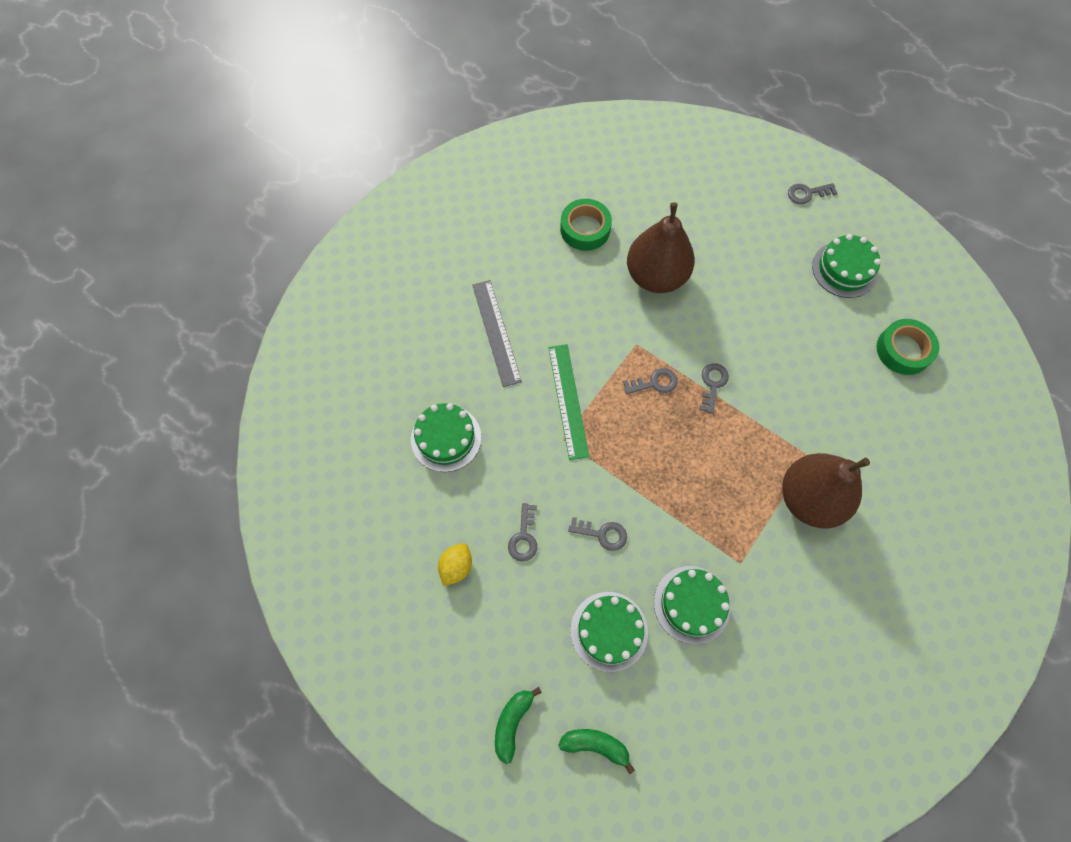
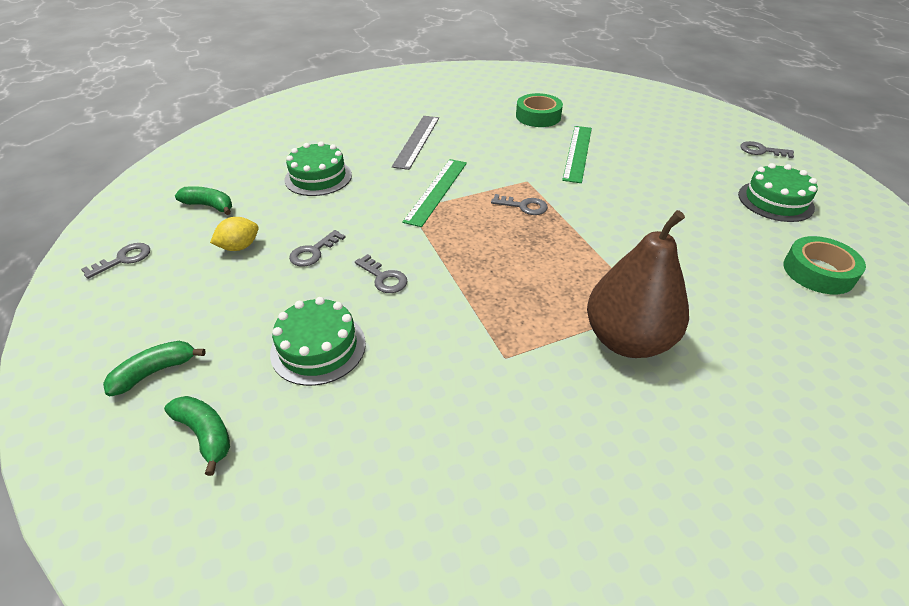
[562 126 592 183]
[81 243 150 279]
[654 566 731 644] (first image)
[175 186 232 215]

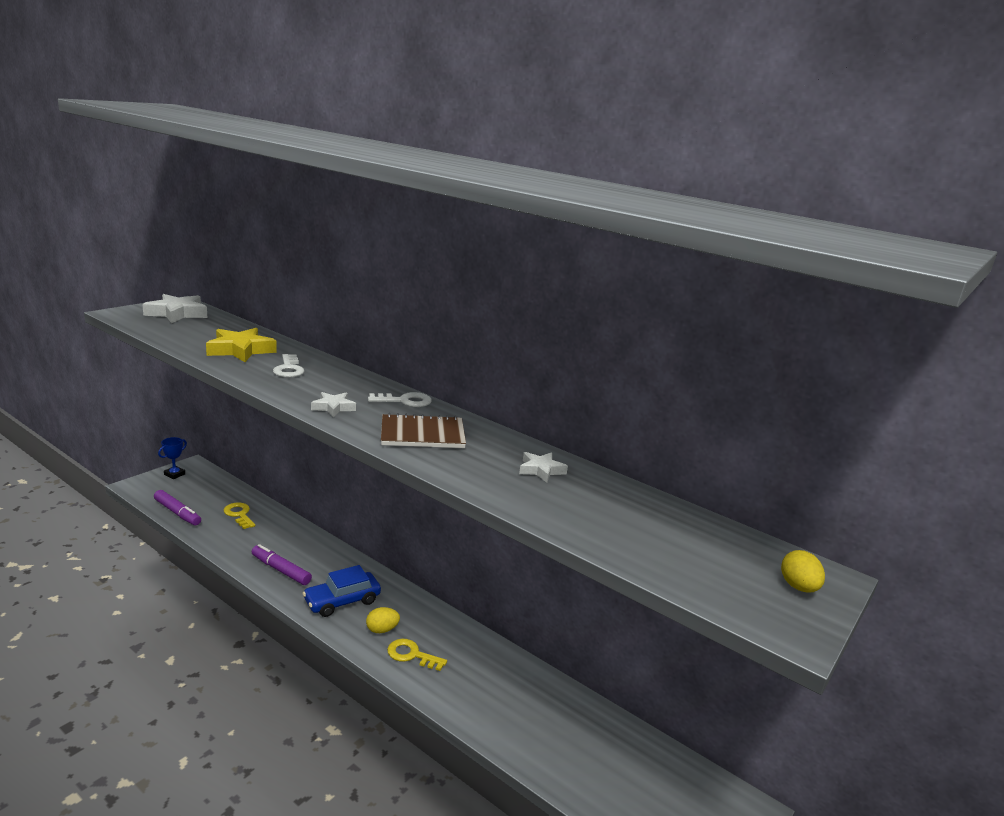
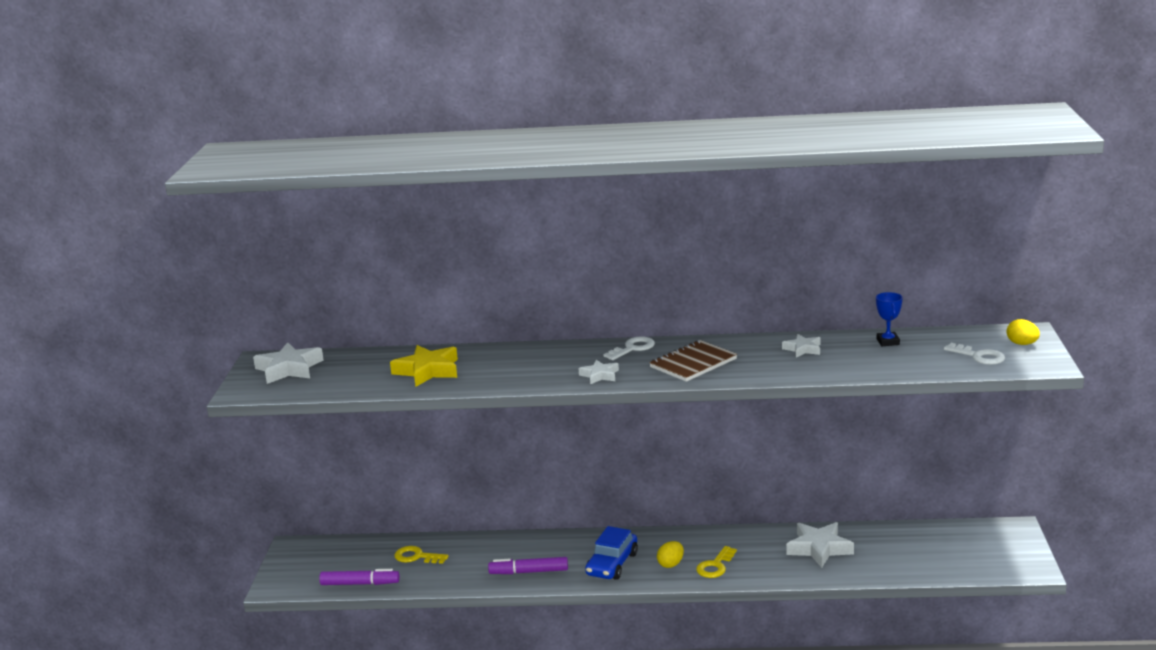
[944 343 1005 365]
[876 292 903 346]
[696 546 737 578]
[786 522 854 568]

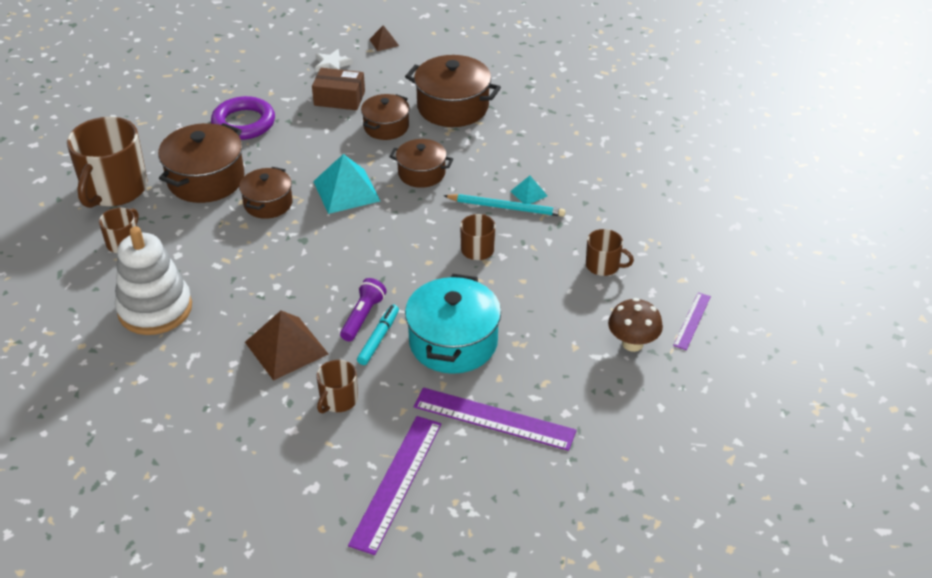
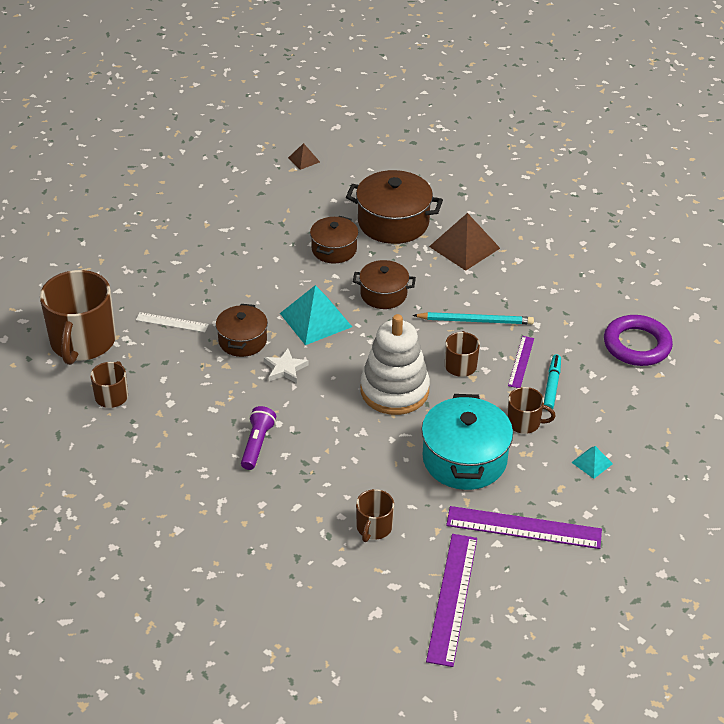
[264 348 309 383]
[312 68 365 110] (first image)
[604 315 673 366]
[136 312 209 332]
[571 446 613 479]
[361 314 430 415]
[507 387 556 434]
[241 406 276 470]
[508 336 534 388]
[608 298 663 352] (first image)
[544 354 561 409]
[429 213 500 271]

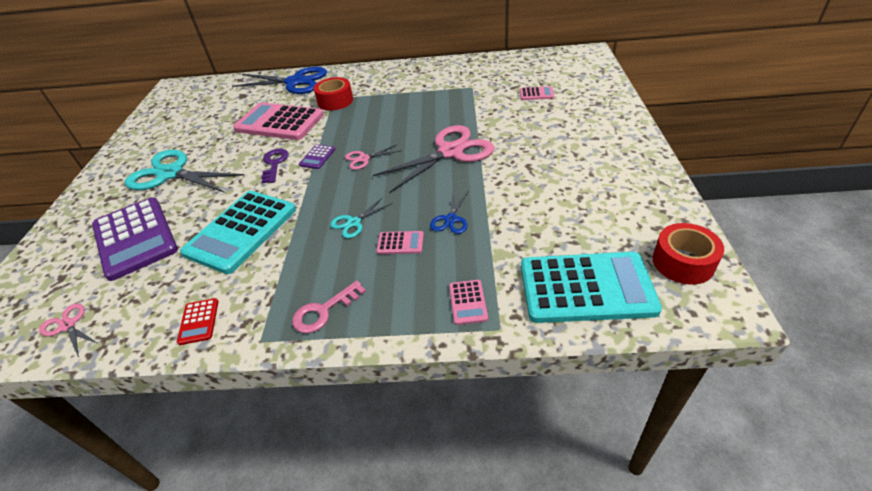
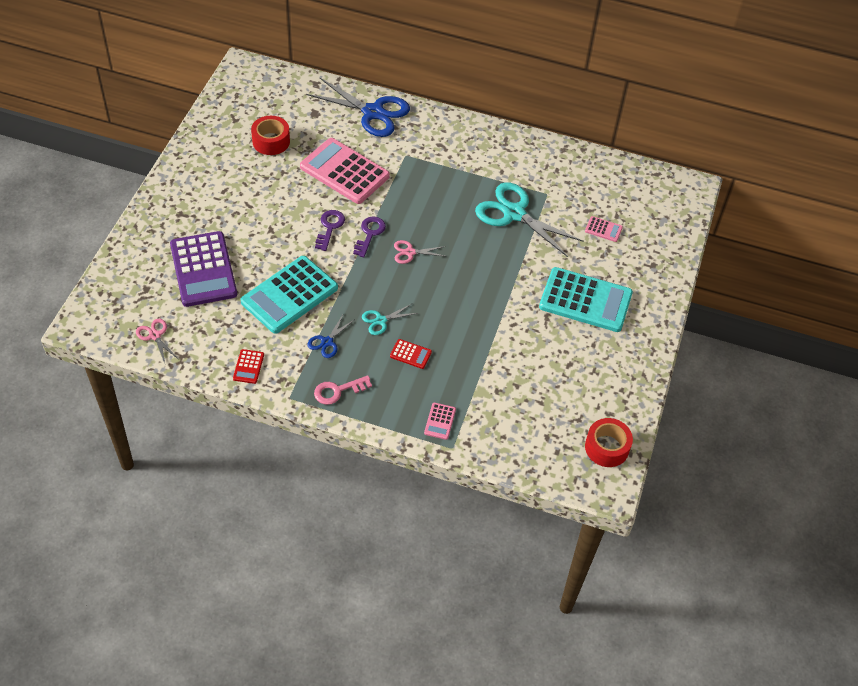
[251 116 290 155]
[373 125 495 193] (first image)
[353 217 386 257]
[475 182 584 257]
[307 313 354 358]
[390 339 432 369]
[539 267 633 332]

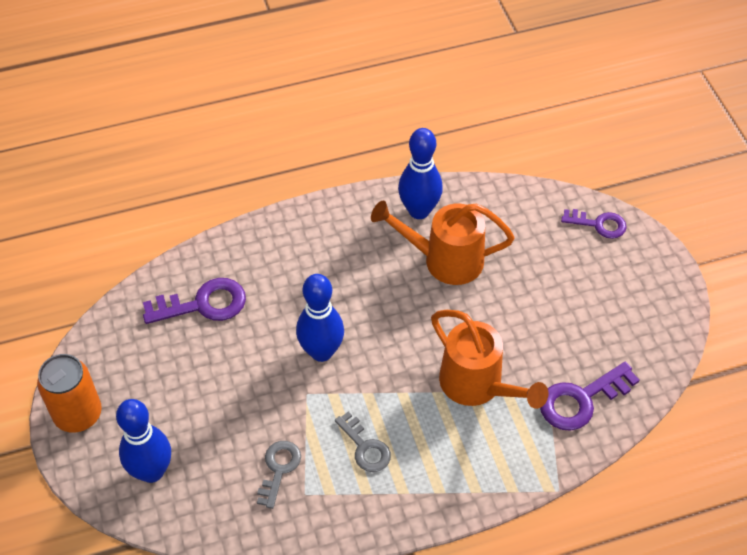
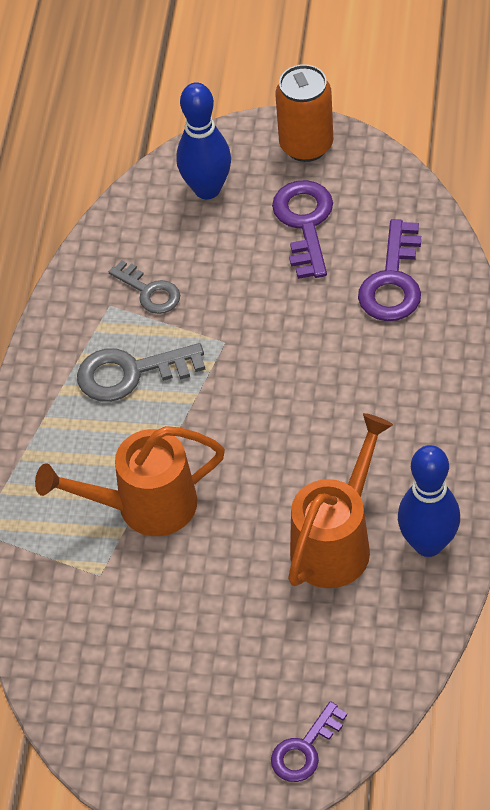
[296 274 344 362] (first image)
[272 180 333 279]
[77 343 205 402]

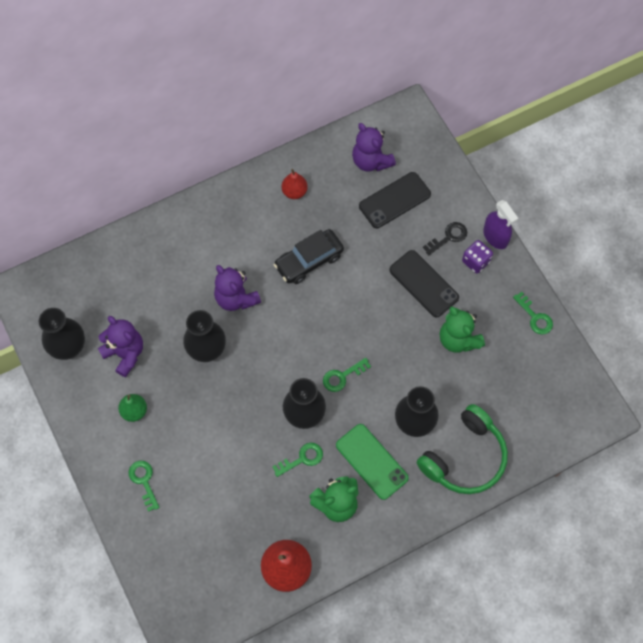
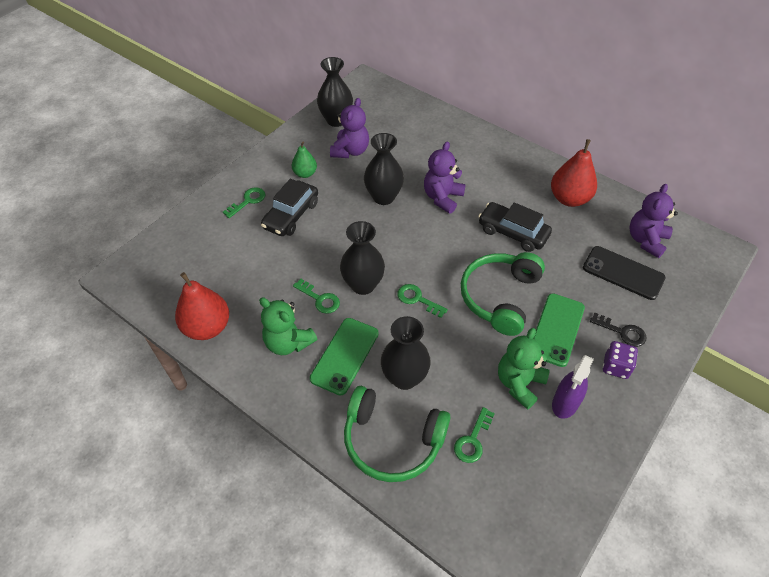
[551 139 597 207]
[552 355 594 419]
[534 293 585 367]
[454 407 495 463]
[261 179 318 236]
[461 252 545 336]

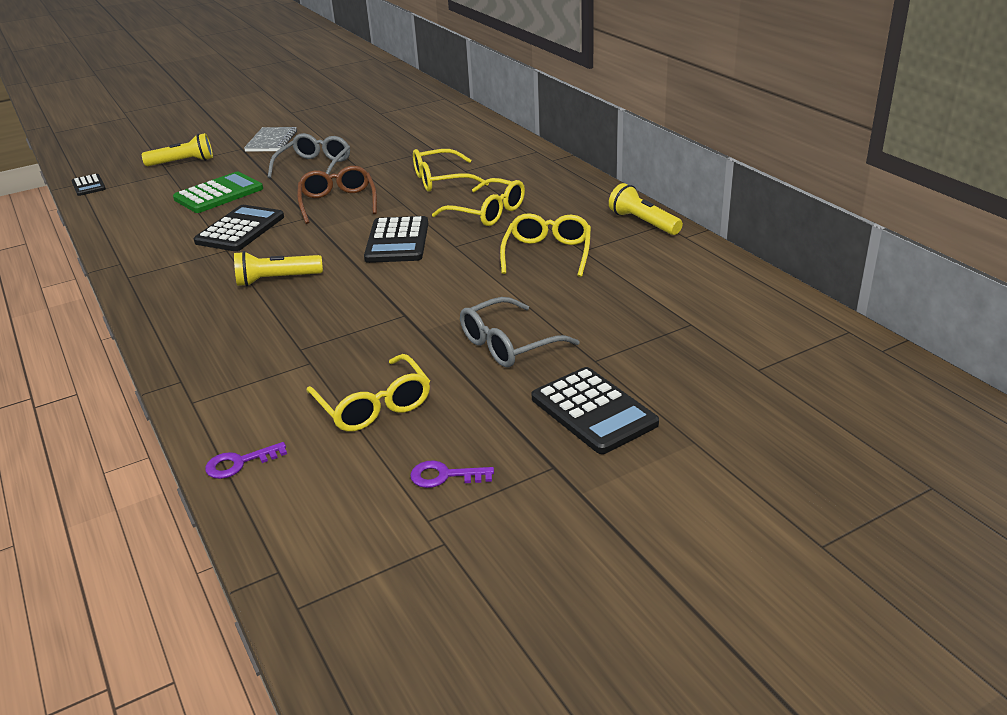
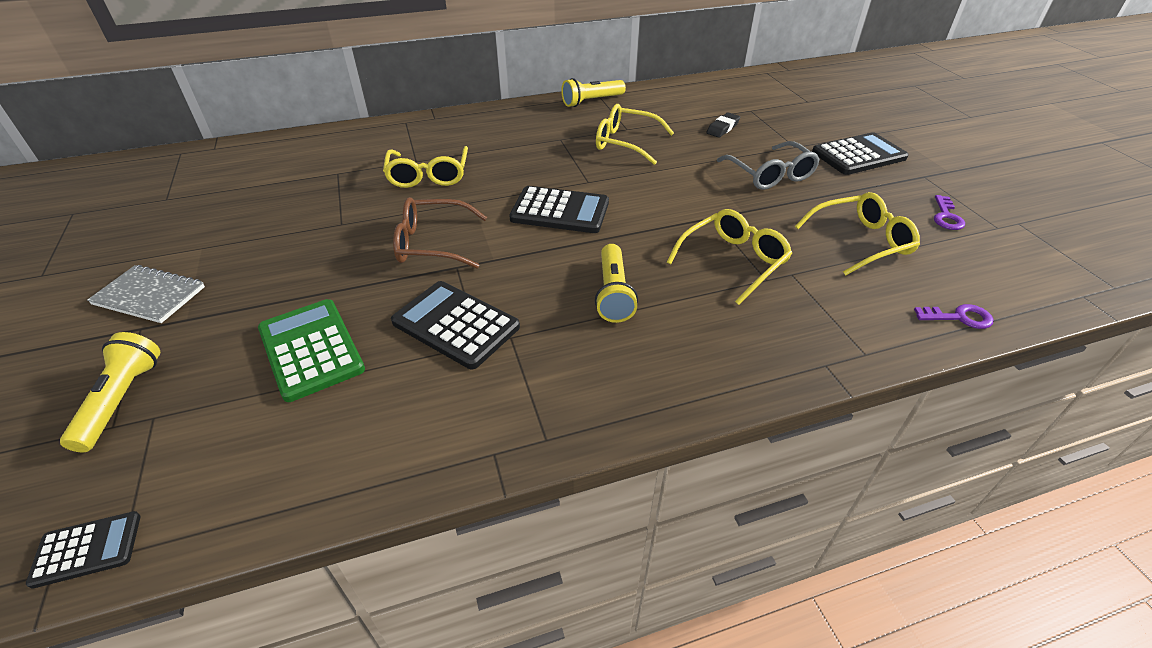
[268 133 350 178] (first image)
[667 209 792 305]
[914 304 993 329]
[706 112 740 138]

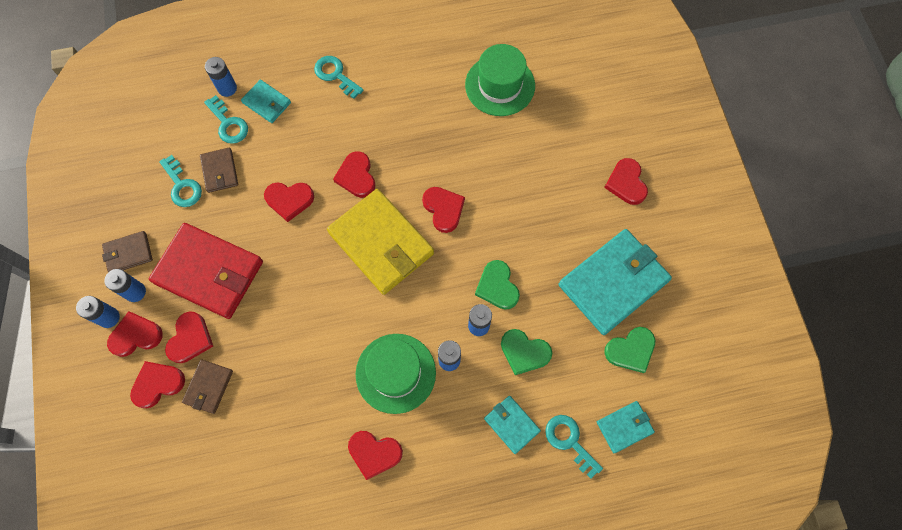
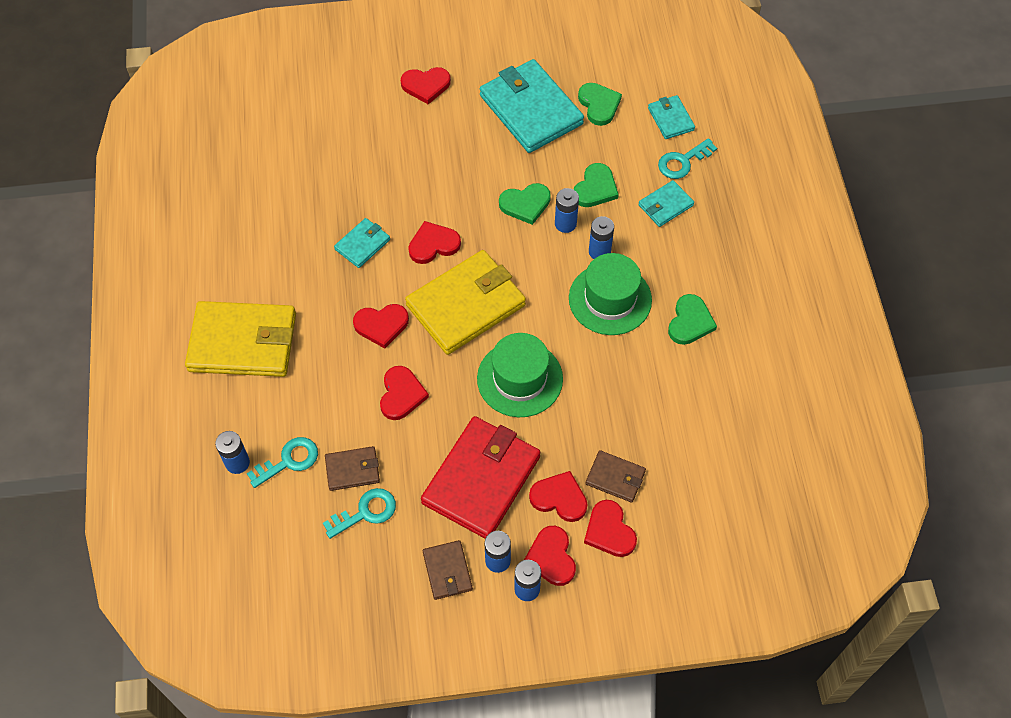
[477 333 563 417]
[185 301 296 377]
[334 218 390 268]
[668 294 717 345]

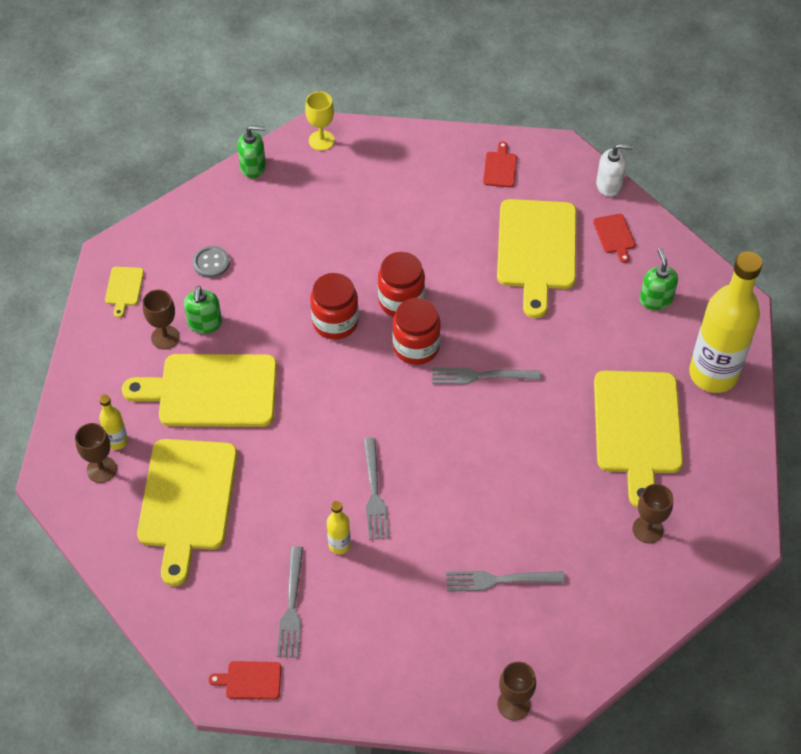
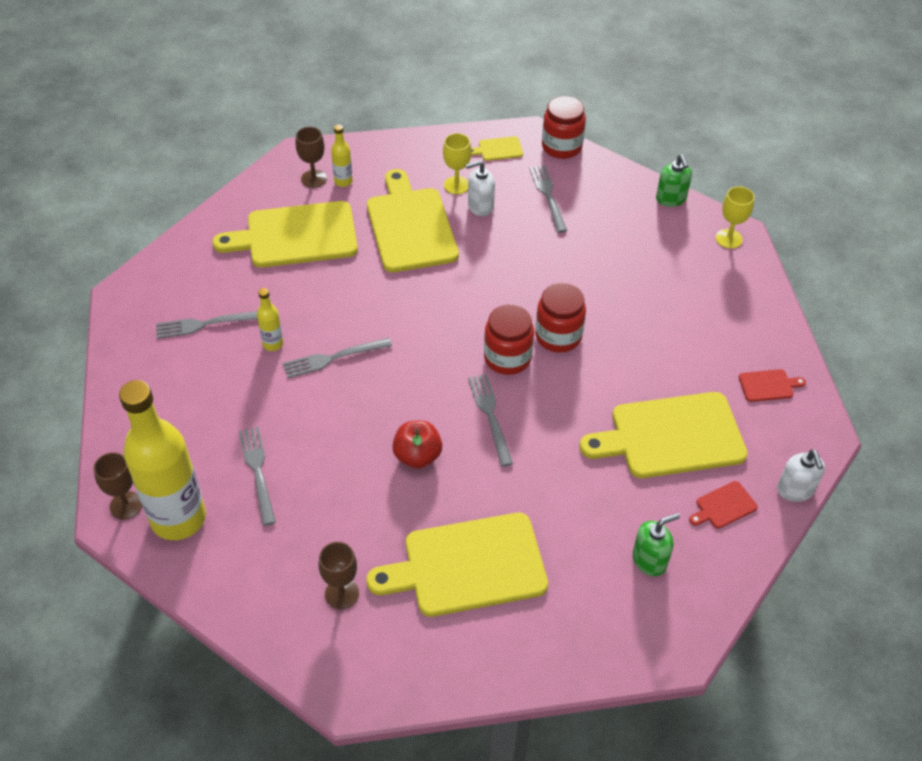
[529 165 567 233]
[119 380 206 540]
[542 96 586 159]
[466 160 495 216]
[443 133 472 194]
[209 661 281 700] (first image)
[392 421 442 469]

